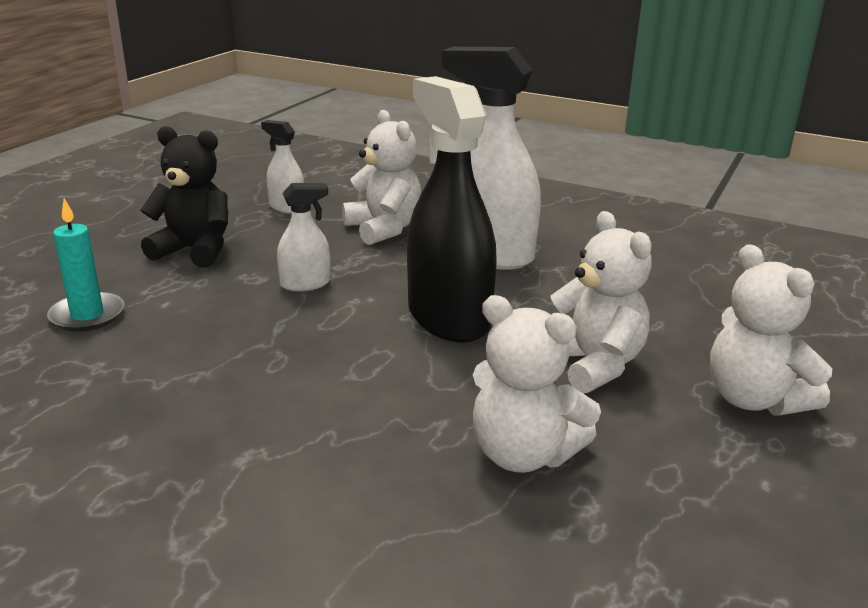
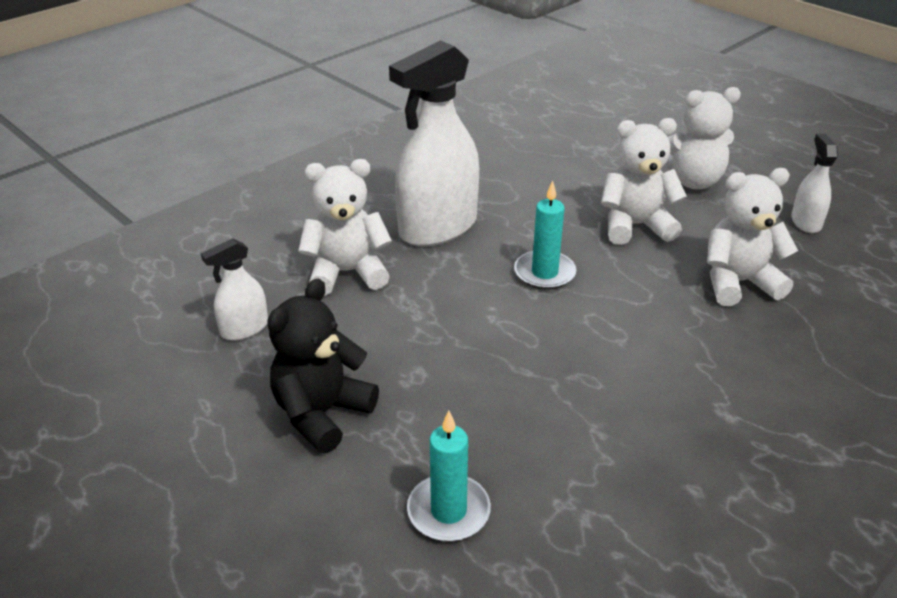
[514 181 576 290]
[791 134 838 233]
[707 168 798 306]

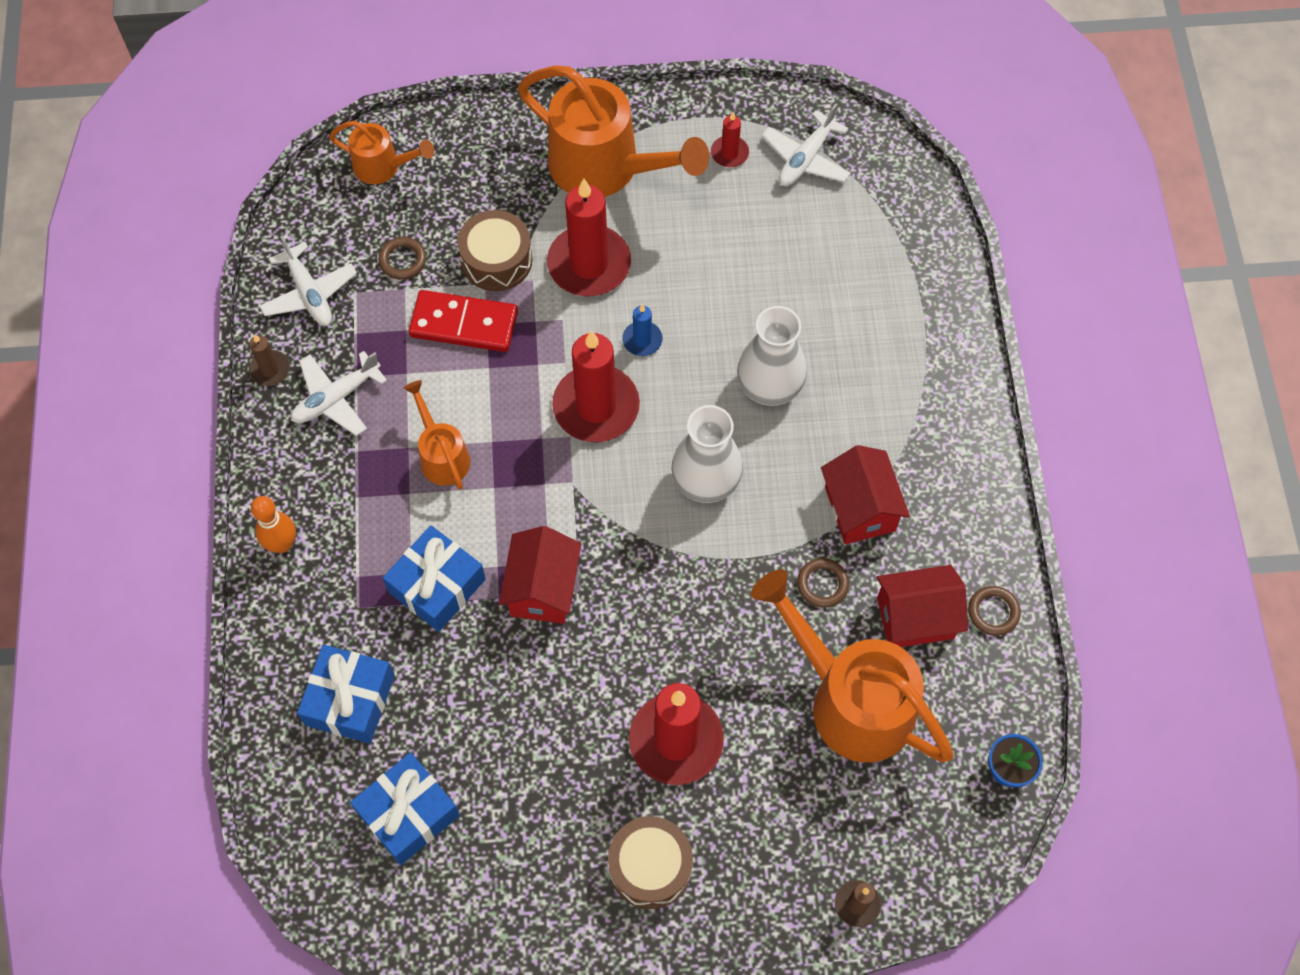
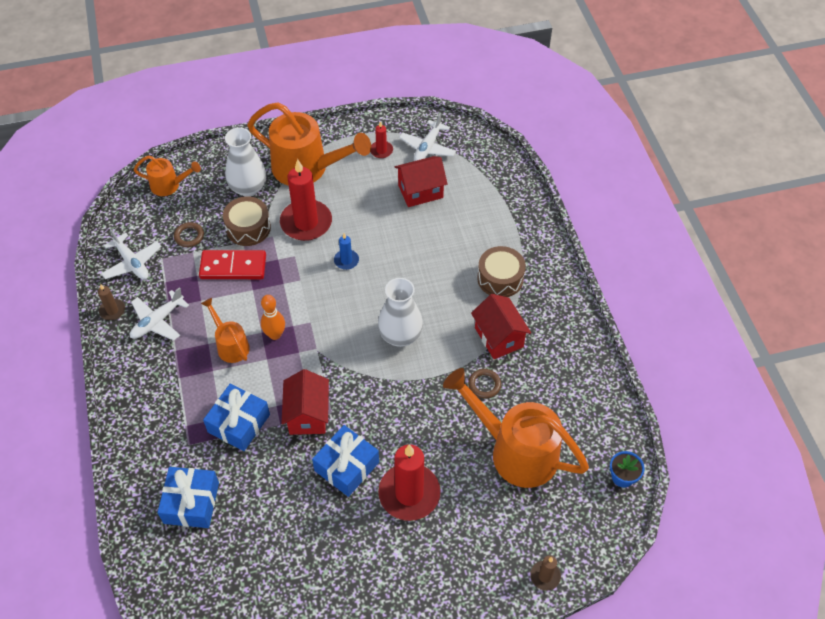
[225 127 266 197]
[552 331 640 442] (first image)
[261 295 285 340]
[395 156 447 207]
[968 586 1021 636] (first image)
[312 425 379 497]
[477 246 526 297]

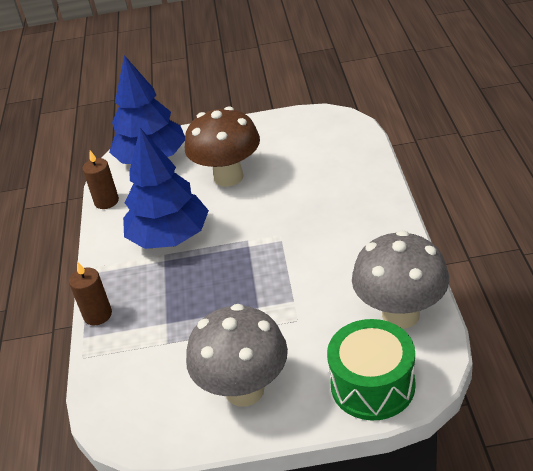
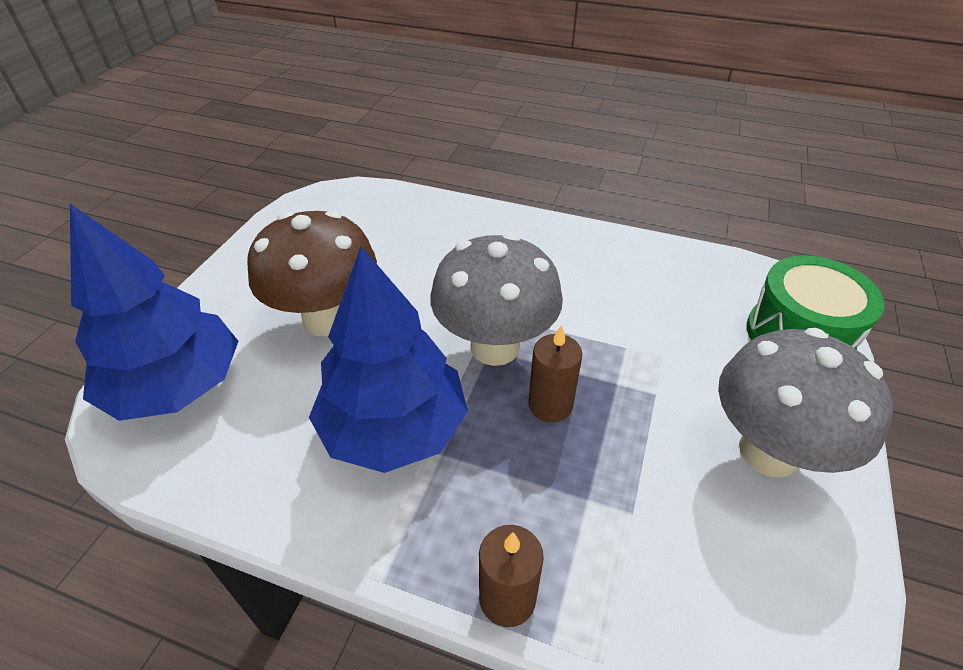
[528 325 582 422]
[430 233 563 366]

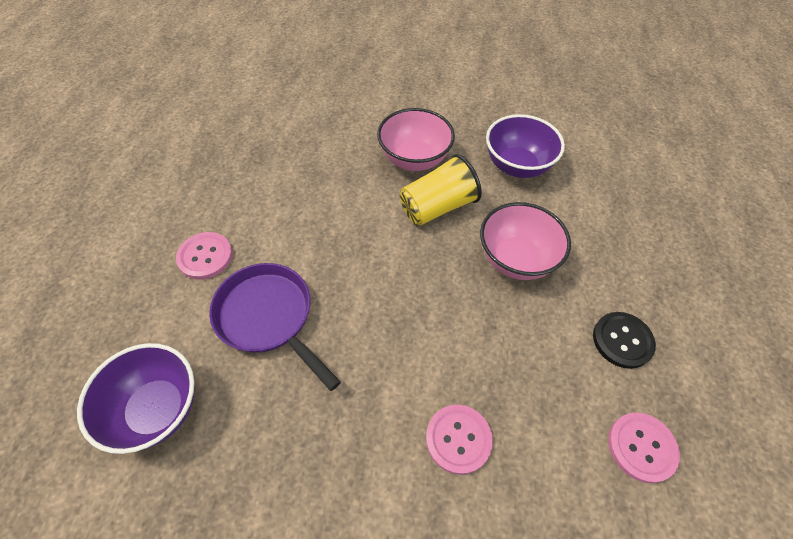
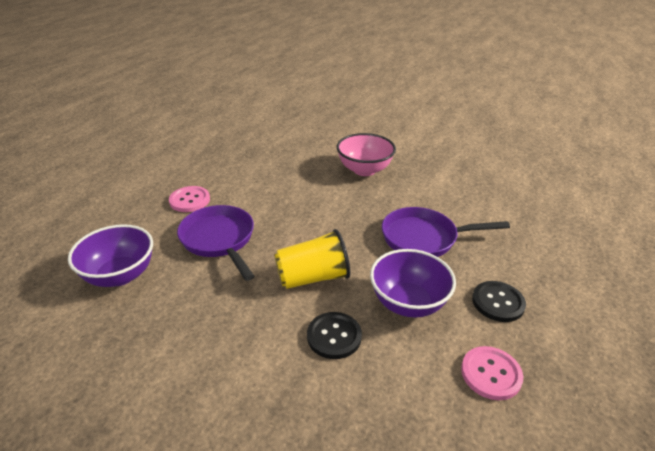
[370 249 456 317]
[274 229 350 289]
[382 207 510 257]
[307 312 362 359]

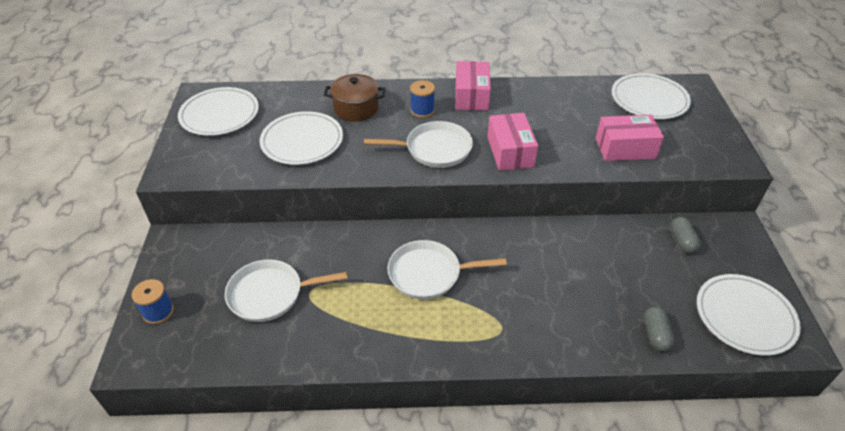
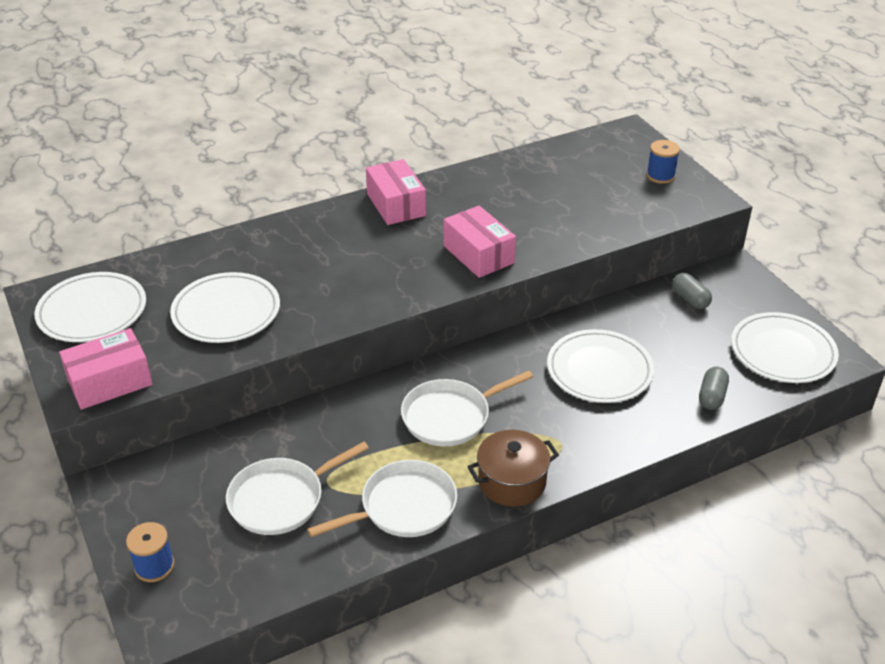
[547 329 654 403]
[467 430 559 507]
[646 140 680 184]
[59 328 153 410]
[307 460 457 537]
[699 367 729 410]

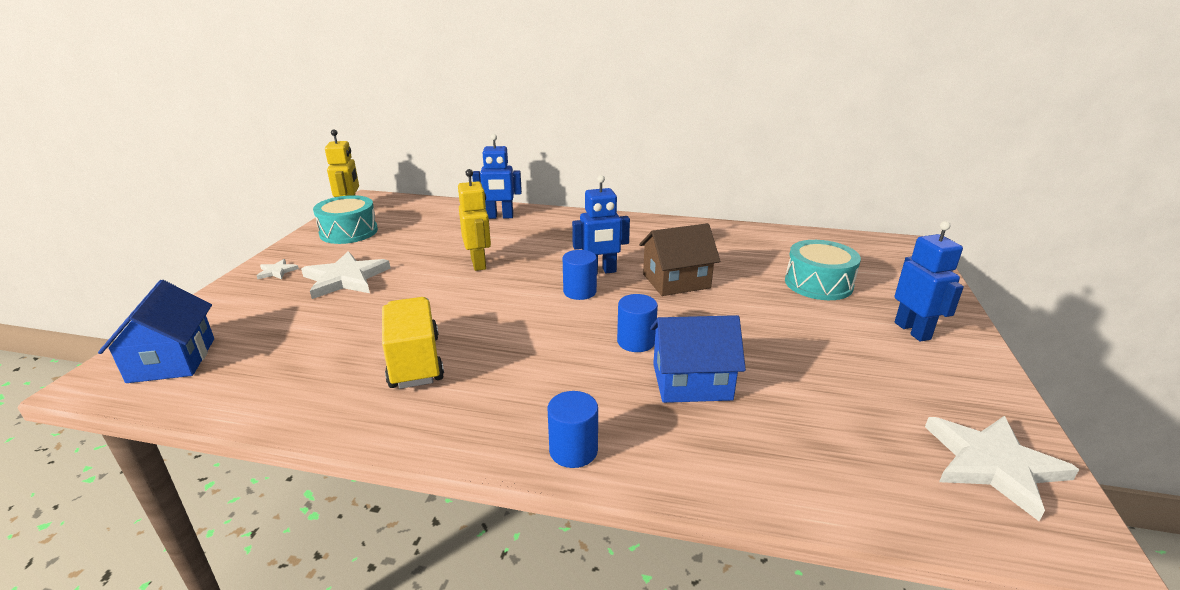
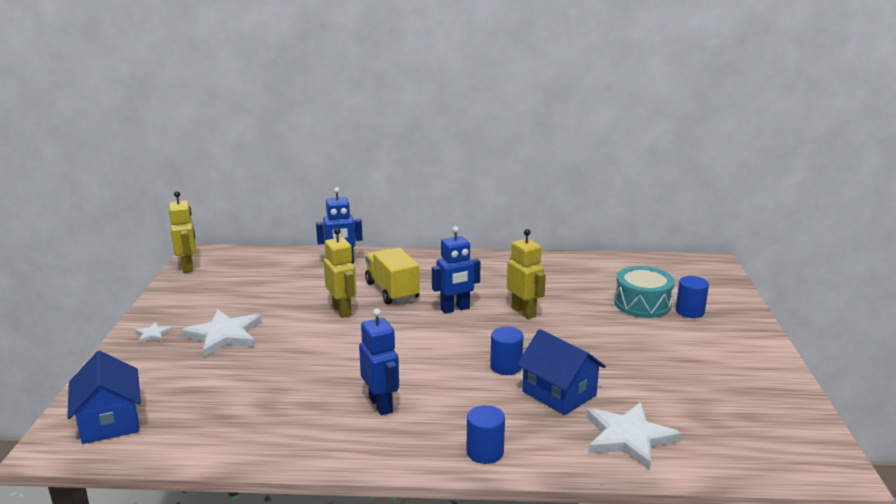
[313 195 378 244] (first image)
[359 308 399 415]
[507 229 546 319]
[676 276 709 318]
[365 248 420 304]
[517 329 606 415]
[586 402 682 470]

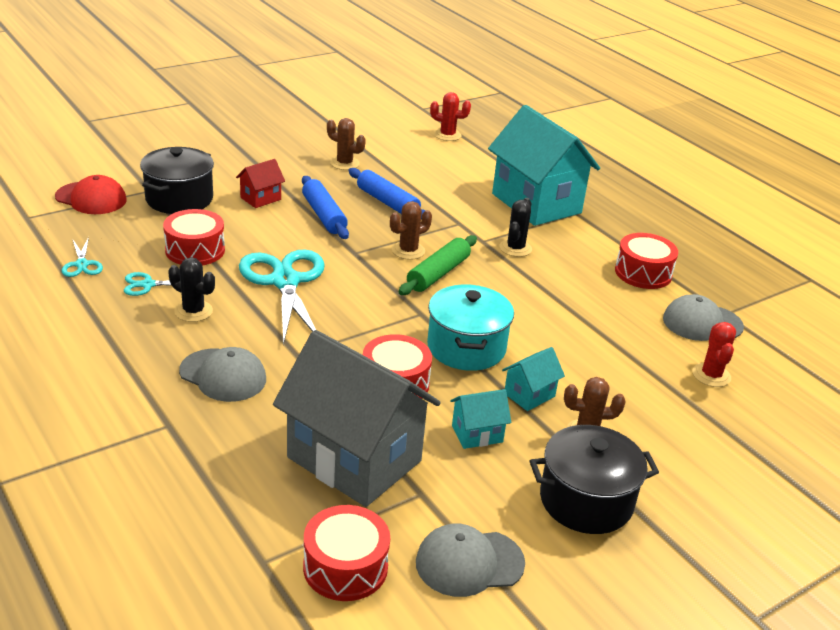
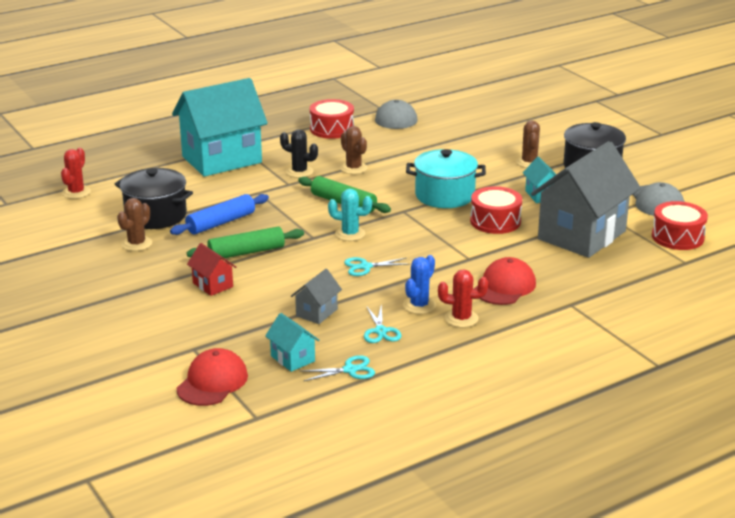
[114 168 193 229]
[187 227 304 258]
[340 126 368 174]
[291 269 342 324]
[344 257 410 276]
[403 255 436 314]
[438 269 488 328]
[474 257 536 305]
[265 313 319 372]
[328 189 372 241]

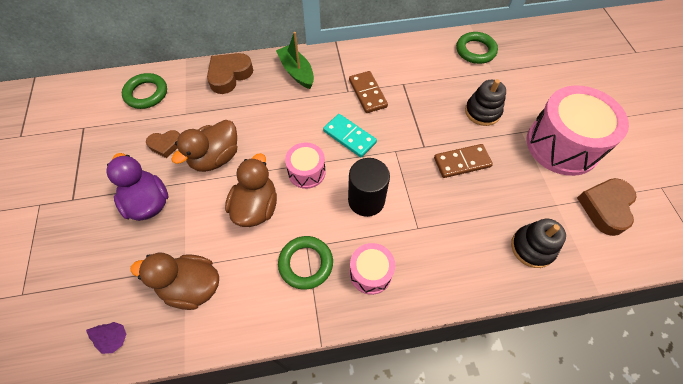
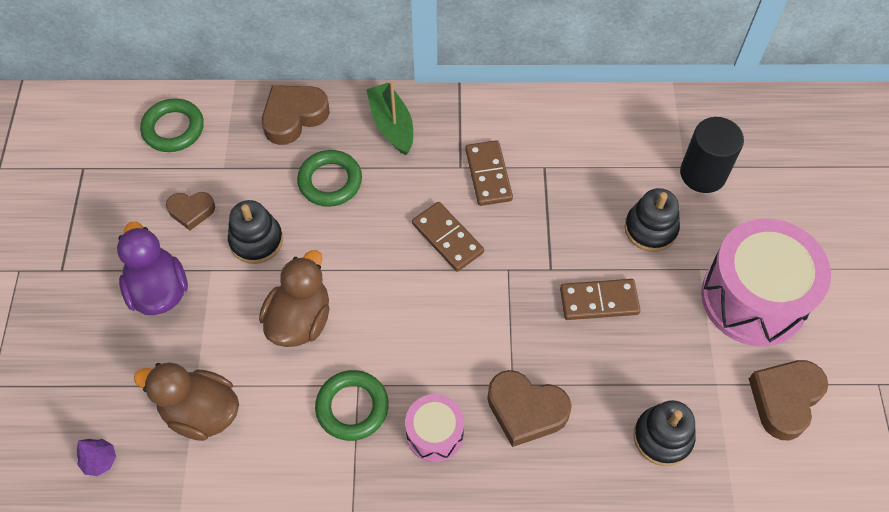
[297 150 362 207]
[412 202 484 272]
[228 200 283 264]
[285 142 326 189] (first image)
[680 117 744 193]
[487 370 572 447]

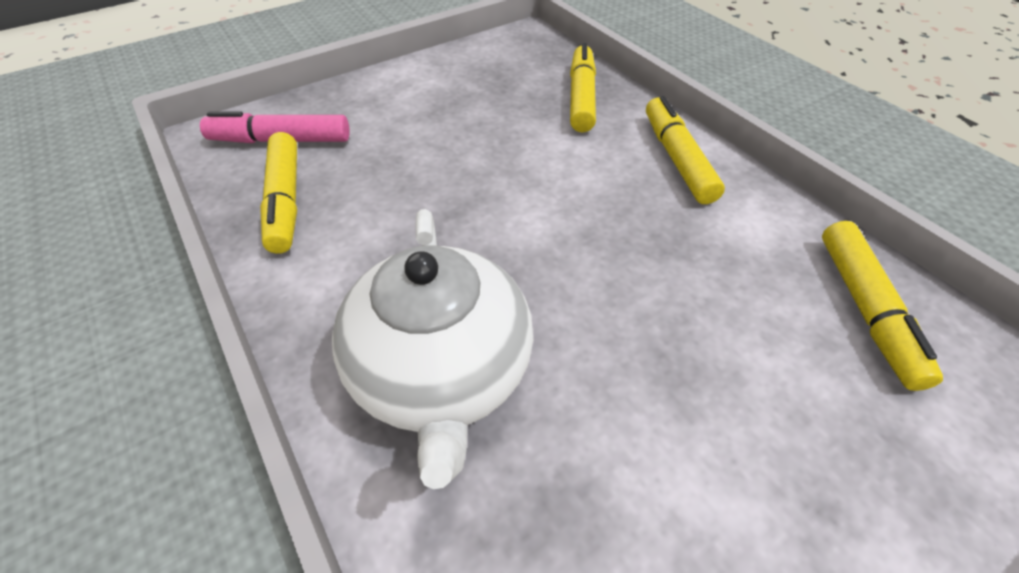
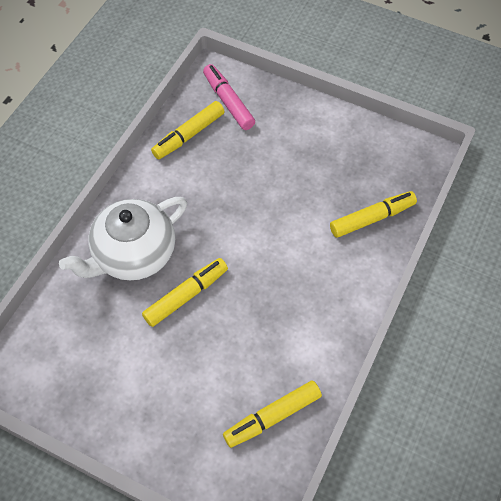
[142 258 228 327]

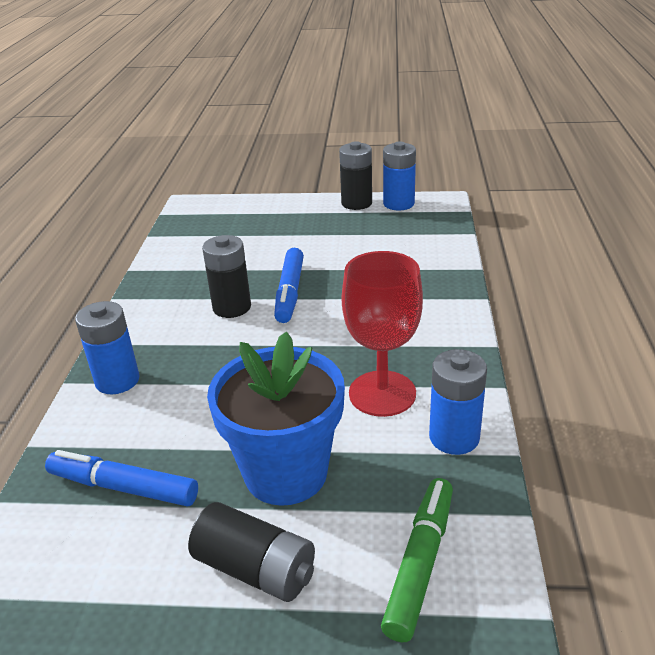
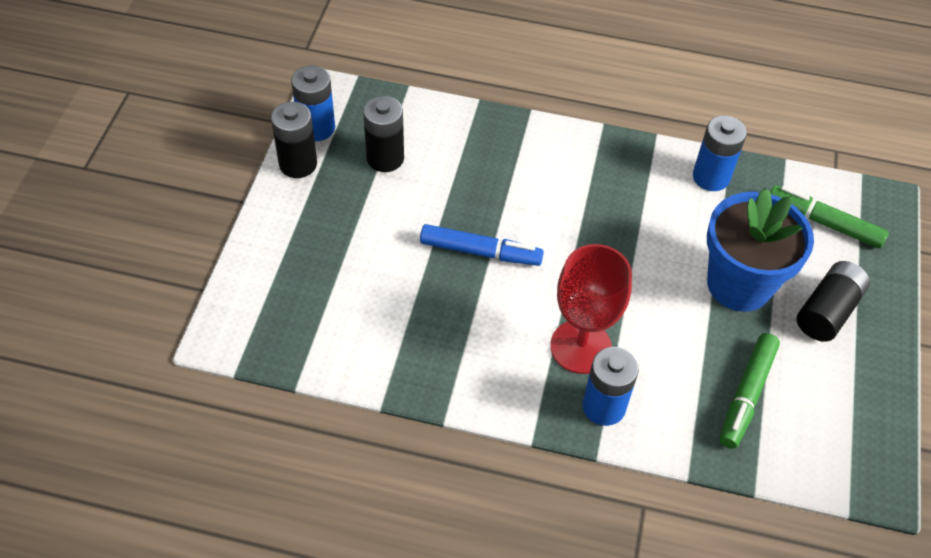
[363 96 404 172]
[550 244 632 374]
[720 333 780 449]

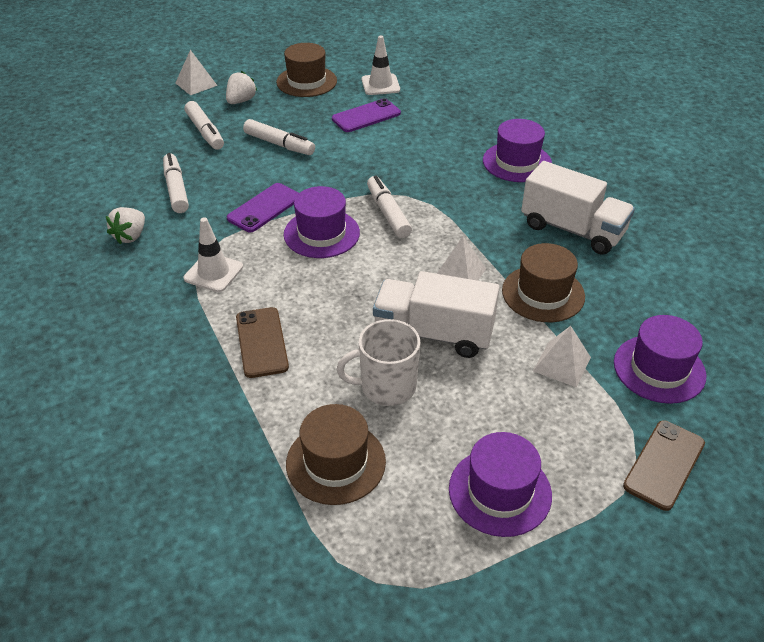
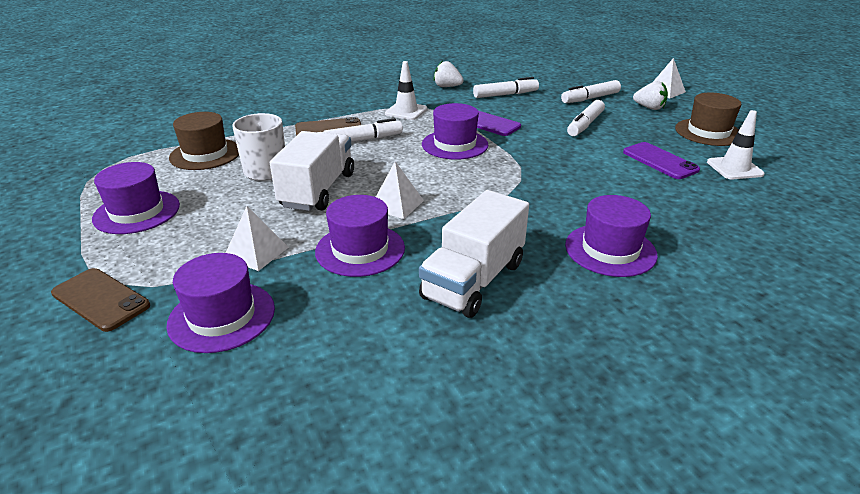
[323 118 403 142]
[315 195 405 277]

